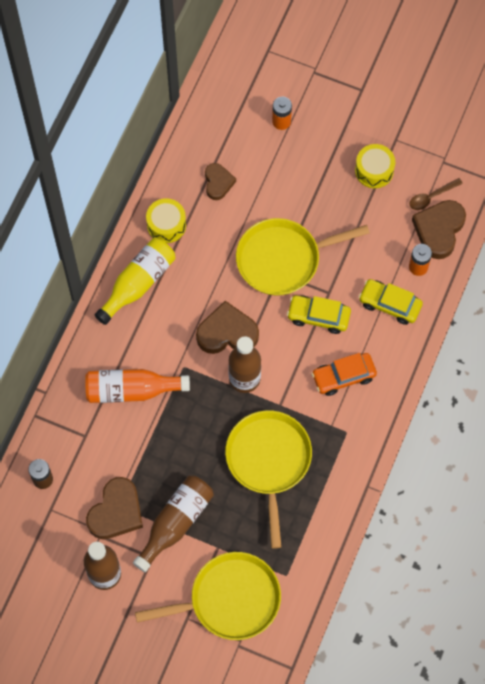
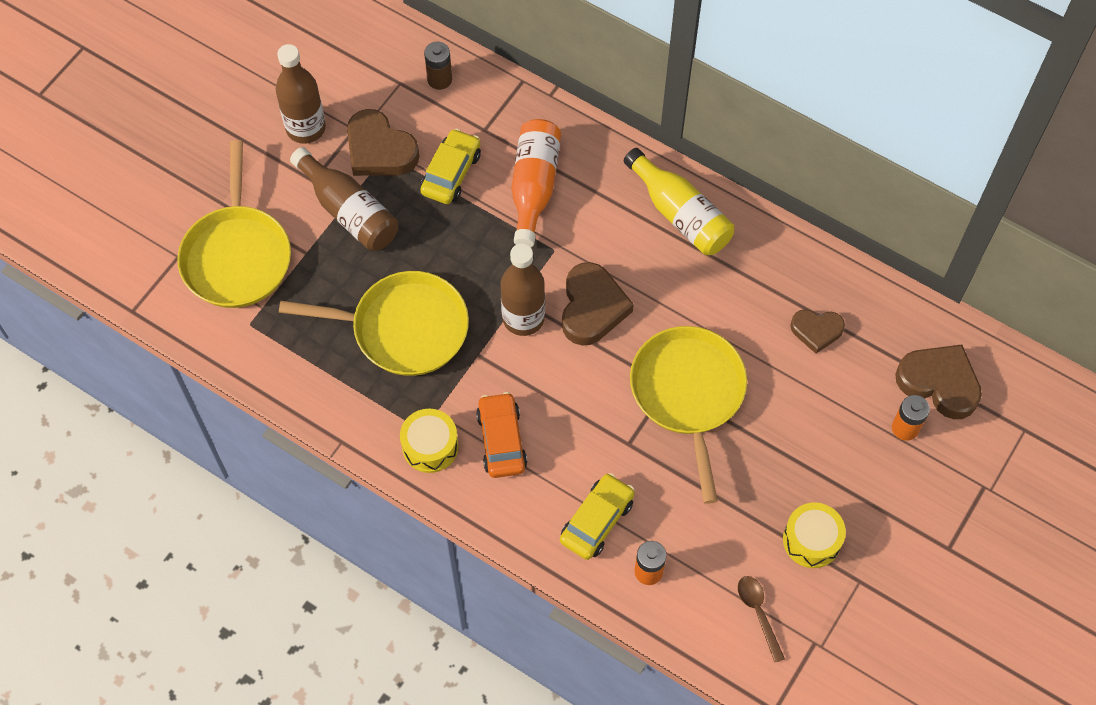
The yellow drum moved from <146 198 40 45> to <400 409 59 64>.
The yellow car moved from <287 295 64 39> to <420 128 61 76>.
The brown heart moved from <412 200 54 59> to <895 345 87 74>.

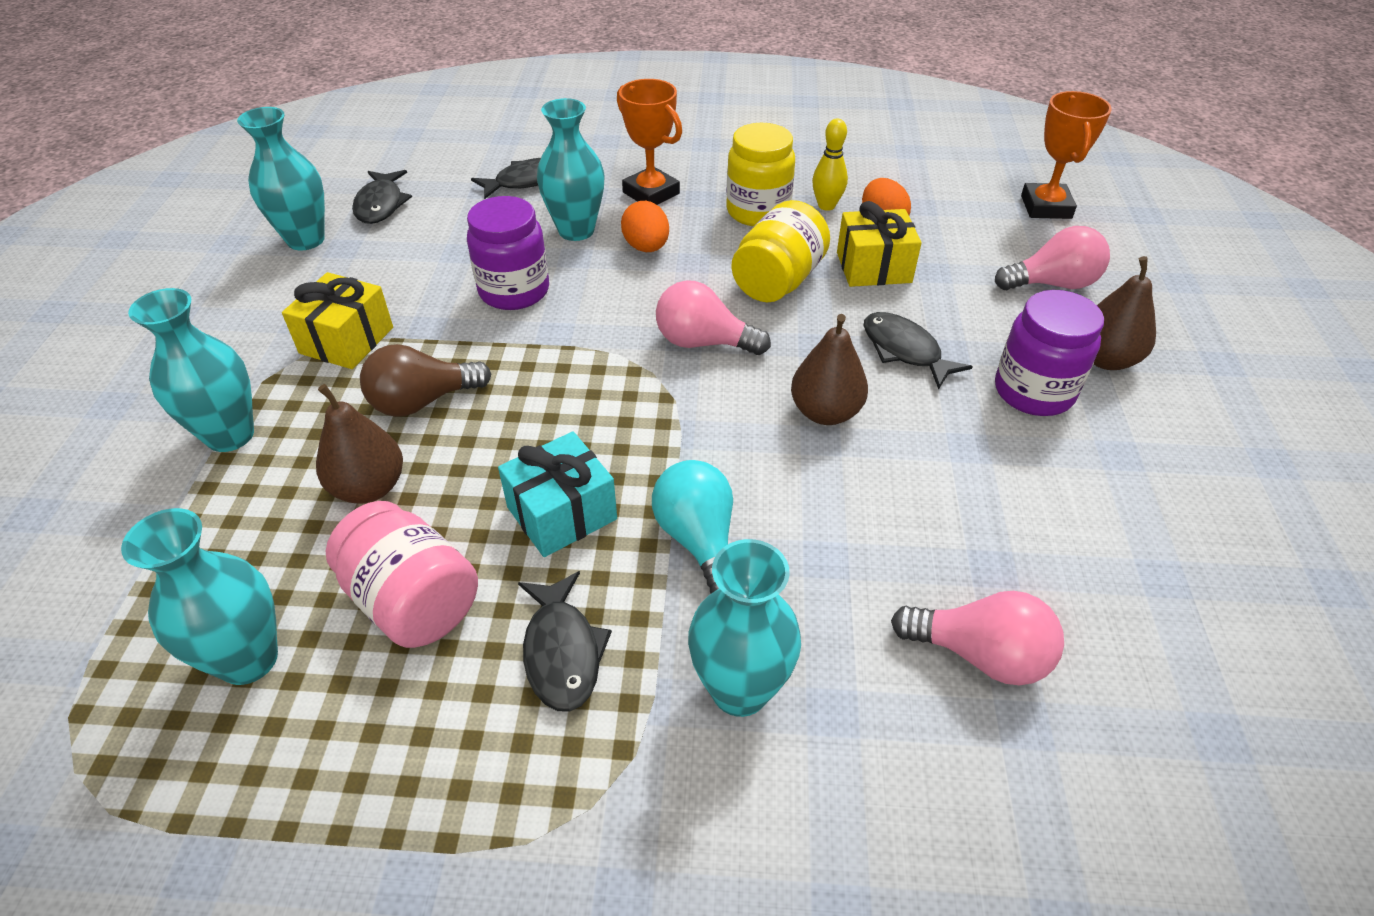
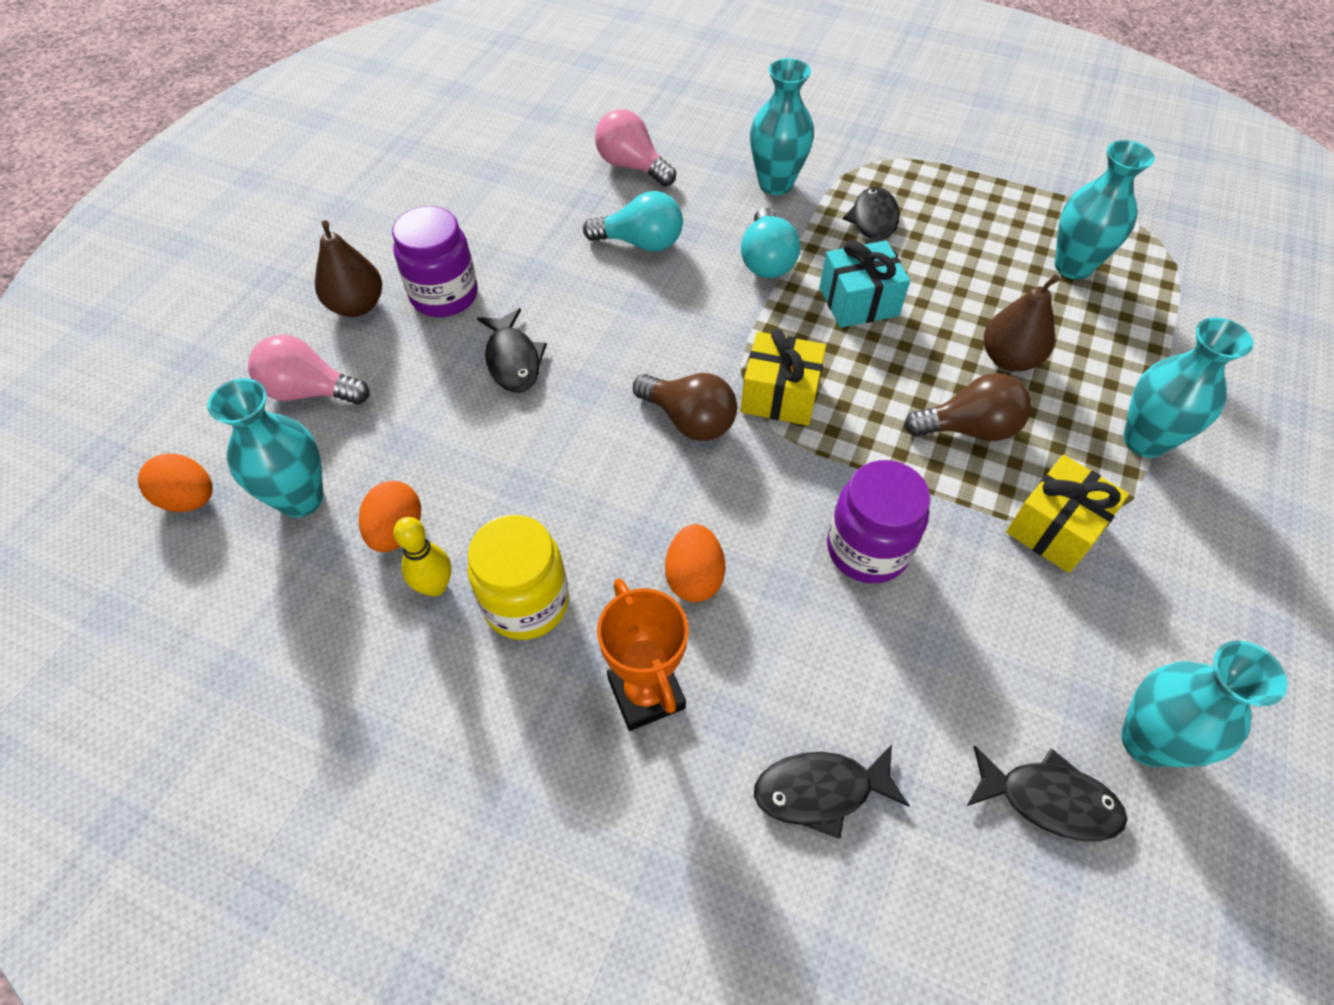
The pink jar at <326 501 152 147> disappeared.
The black fish at <352 170 60 54> turned 90 degrees clockwise.
The turquoise vase moved from <537 98 68 143> to <207 378 116 140>.
The pink light bulb at <656 280 115 75> became the brown light bulb at <633 373 104 68>.
The yellow jar at <731 200 99 102> disappeared.
The brown pear at <791 314 77 111> disappeared.
The yellow gift moved from <837 201 85 86> to <740 329 86 97>.
The orange trophy at <1021 91 91 128> was replaced by the orange egg at <138 453 75 59>.
The turquoise light bulb at <583 191 100 61> appeared.

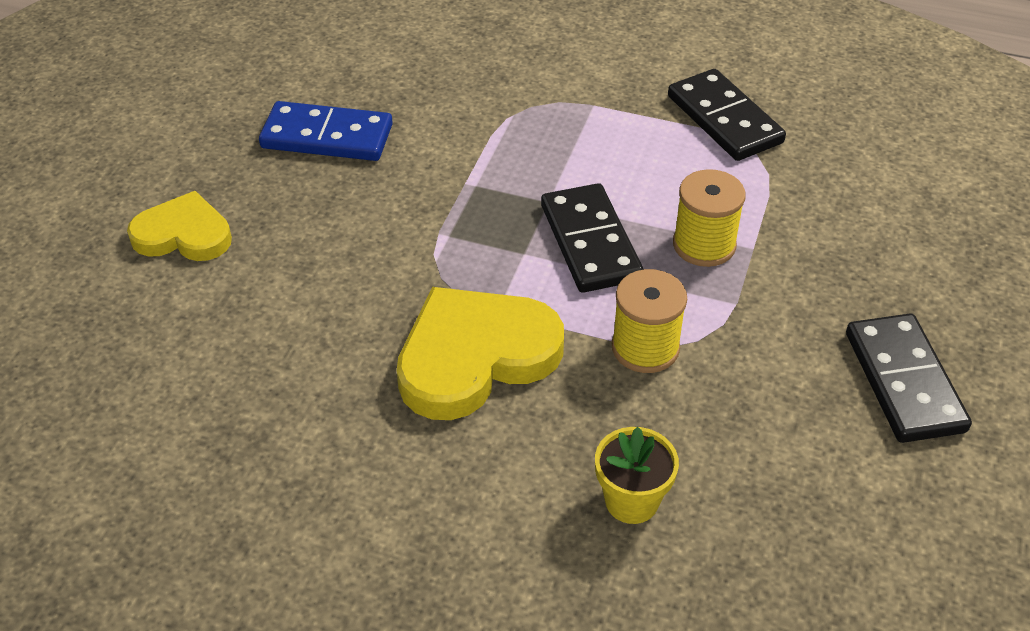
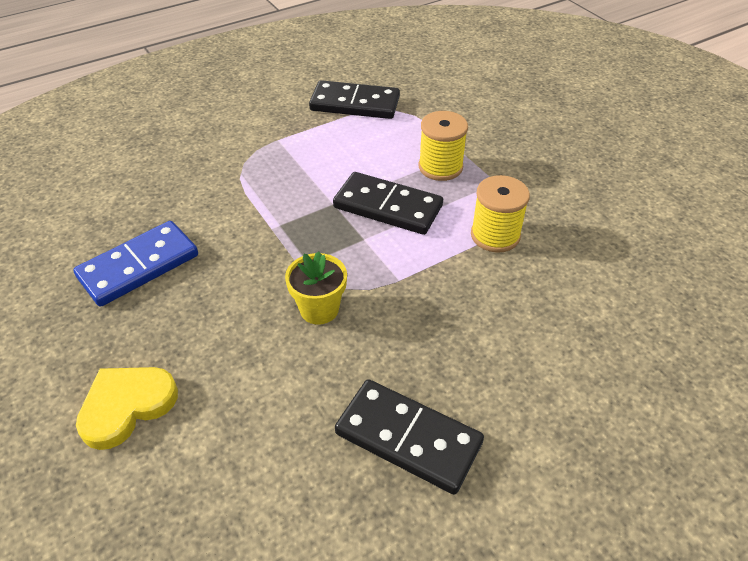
The yellow heart at <396 287 168 133> disappeared.
The yellow flower pot moved from <595 427 84 97> to <285 251 62 74>.
The black domino moved from <846 314 126 129> to <335 379 149 115>.

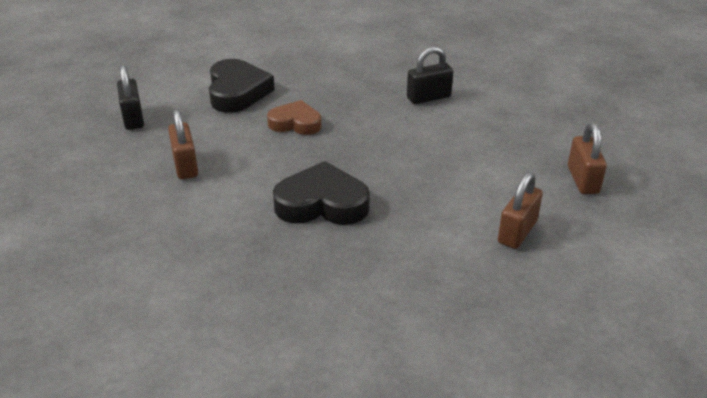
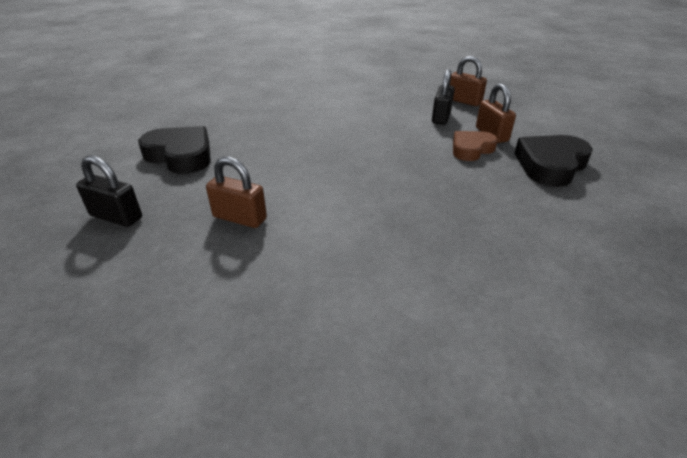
The brown heart moved from <267 100 54 35> to <453 131 45 30>.
The black heart moved from <273 161 97 64> to <514 135 79 52>.
The black padlock moved from <407 47 47 57> to <432 69 23 56>.

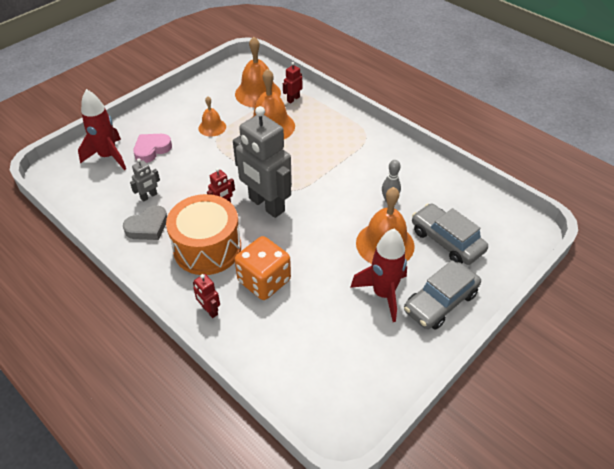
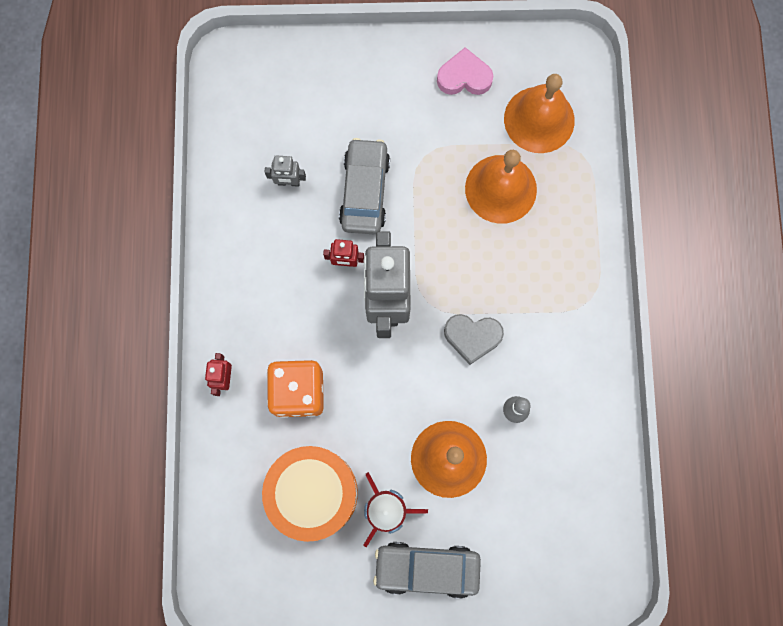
The red rocket at <78 89 48 81> disappeared.
The grey heart moved from <123 205 44 35> to <444 314 60 51>.
The pink heart moved from <133 134 39 29> to <437 47 56 48>.
The orange drum moved from <166 194 75 81> to <262 446 96 96>.
The orange bell at <199 96 27 41> disappeared.
The red robot at <283 62 19 41> disappeared.
The grey car moved from <412 203 76 62> to <339 138 51 96>.

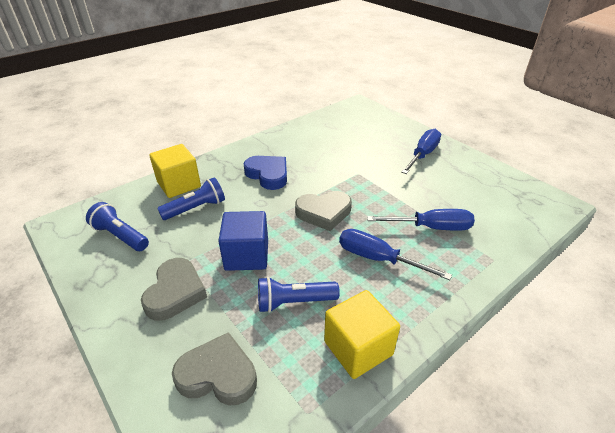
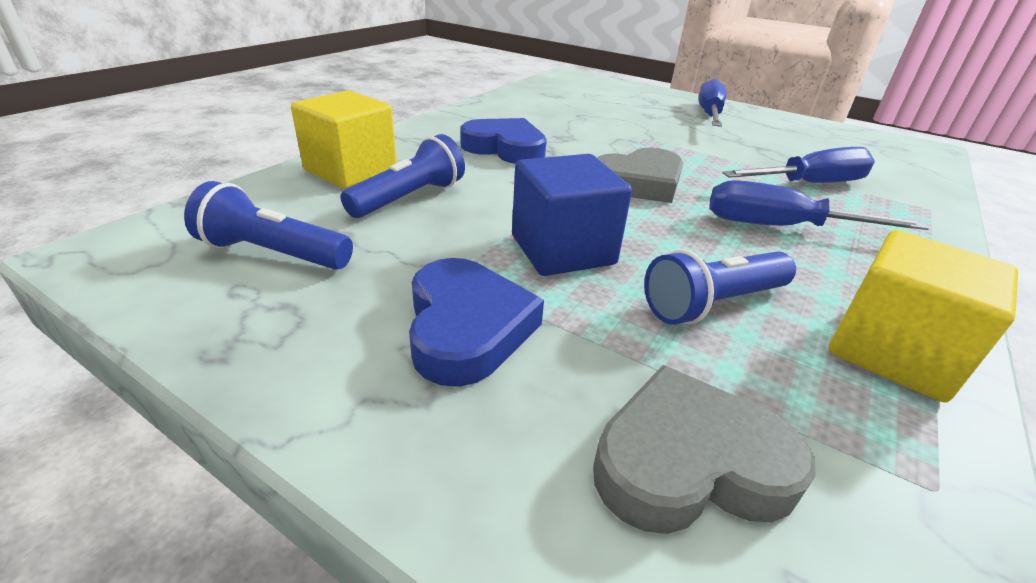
The grey heart at <141 258 66 63> became the blue heart at <409 258 135 129>.

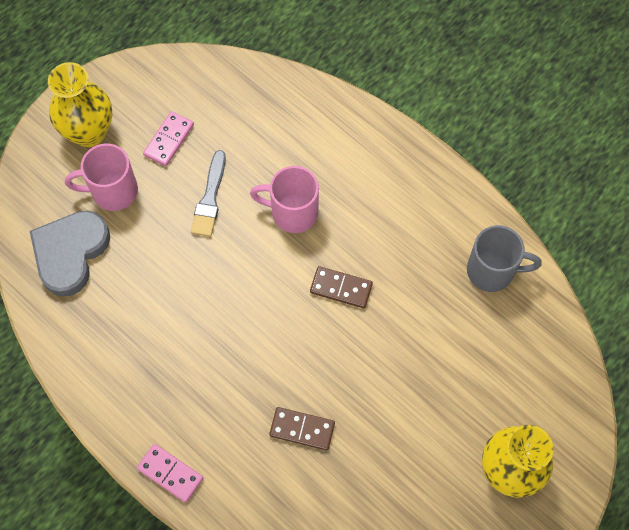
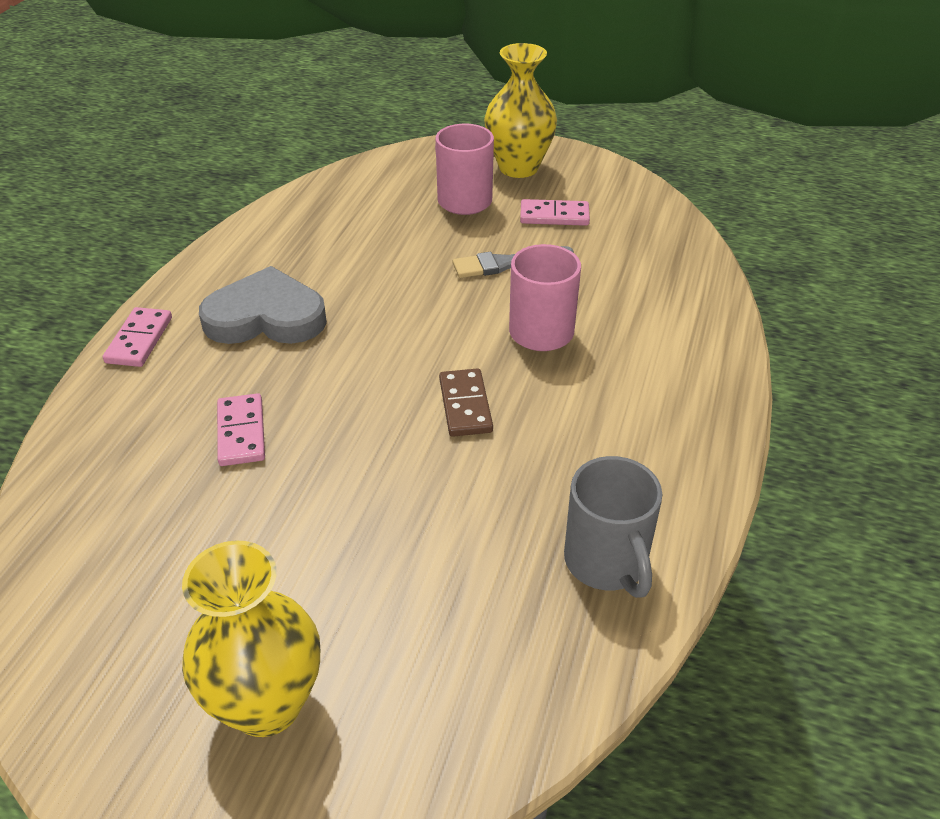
The grey heart moved from <30 210 80 87> to <199 266 128 78>.
The brown domino at <269 407 66 43> became the pink domino at <217 393 48 73>.

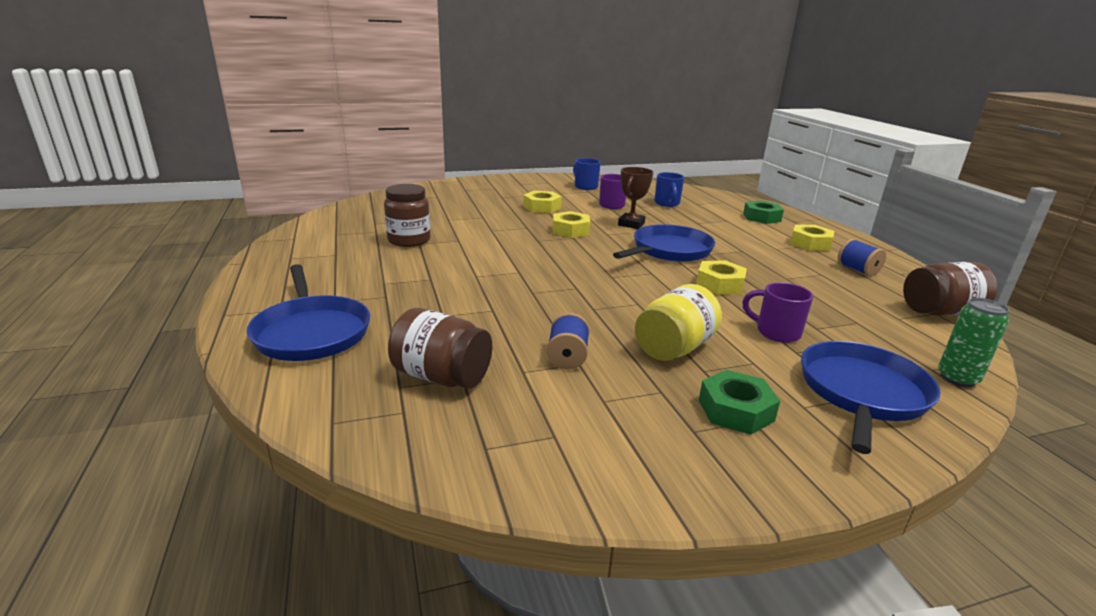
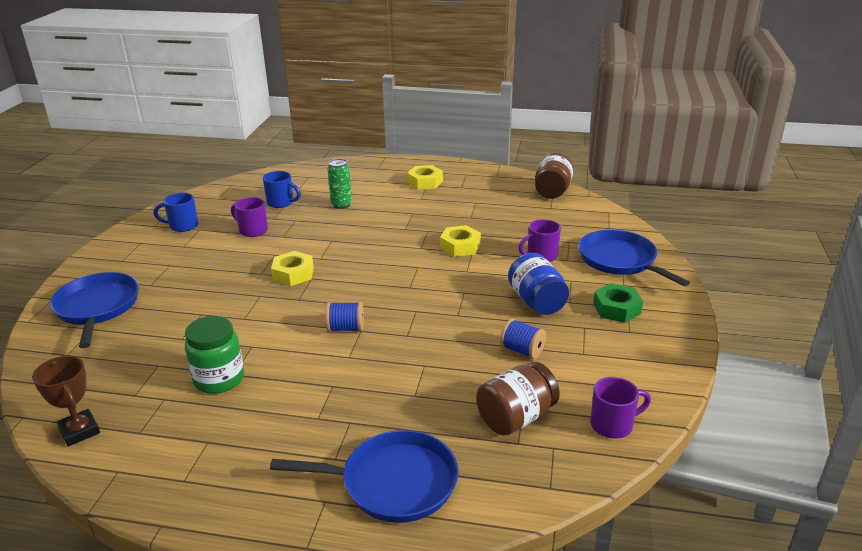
The brown jar at <384 184 47 63> became the green jar at <185 316 59 78>.
The yellow nut at <523 191 39 22> disappeared.
The blue pan moved from <613 224 103 38> to <50 272 89 76>.
The brown trophy moved from <618 167 35 62> to <32 356 68 91>.
The yellow jar at <635 284 87 77> became the blue jar at <508 253 61 62>.
The green nut at <743 200 41 24> disappeared.
The blue spool moved from <838 239 48 37> to <325 302 39 30>.
The green can moved from <938 298 72 89> to <327 159 25 50>.
The purple mug at <590 377 61 62> appeared.

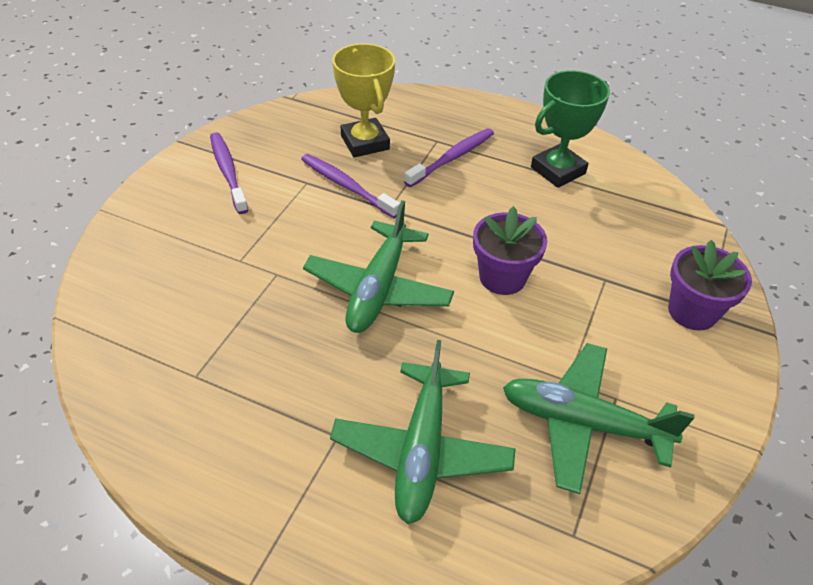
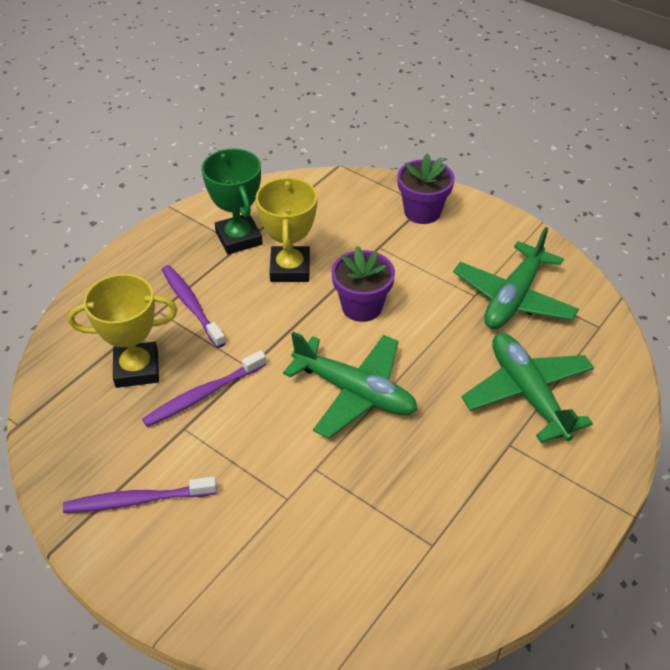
The green plane at <330 340 186 184> turned 135 degrees counterclockwise.
The yellow trophy at <256 177 61 105> appeared.

